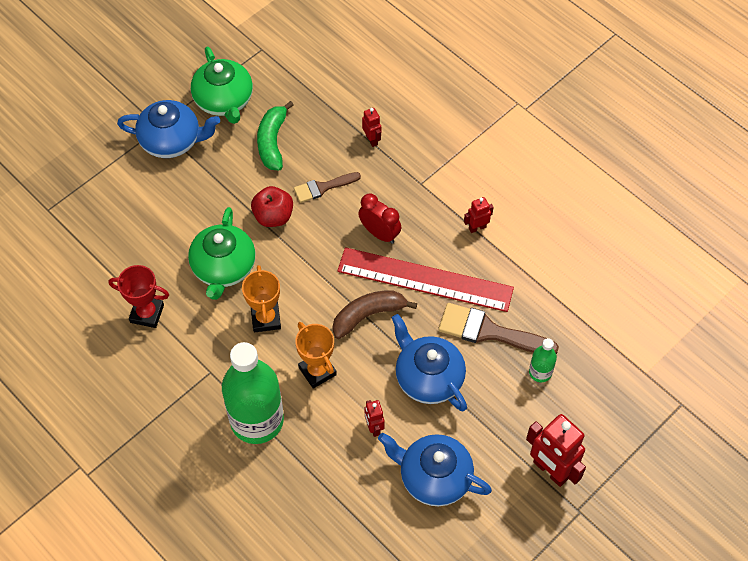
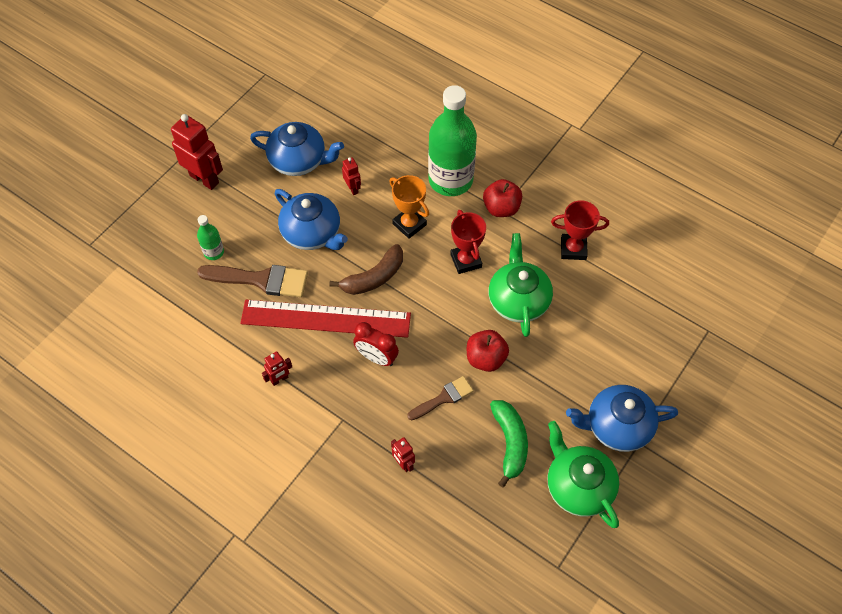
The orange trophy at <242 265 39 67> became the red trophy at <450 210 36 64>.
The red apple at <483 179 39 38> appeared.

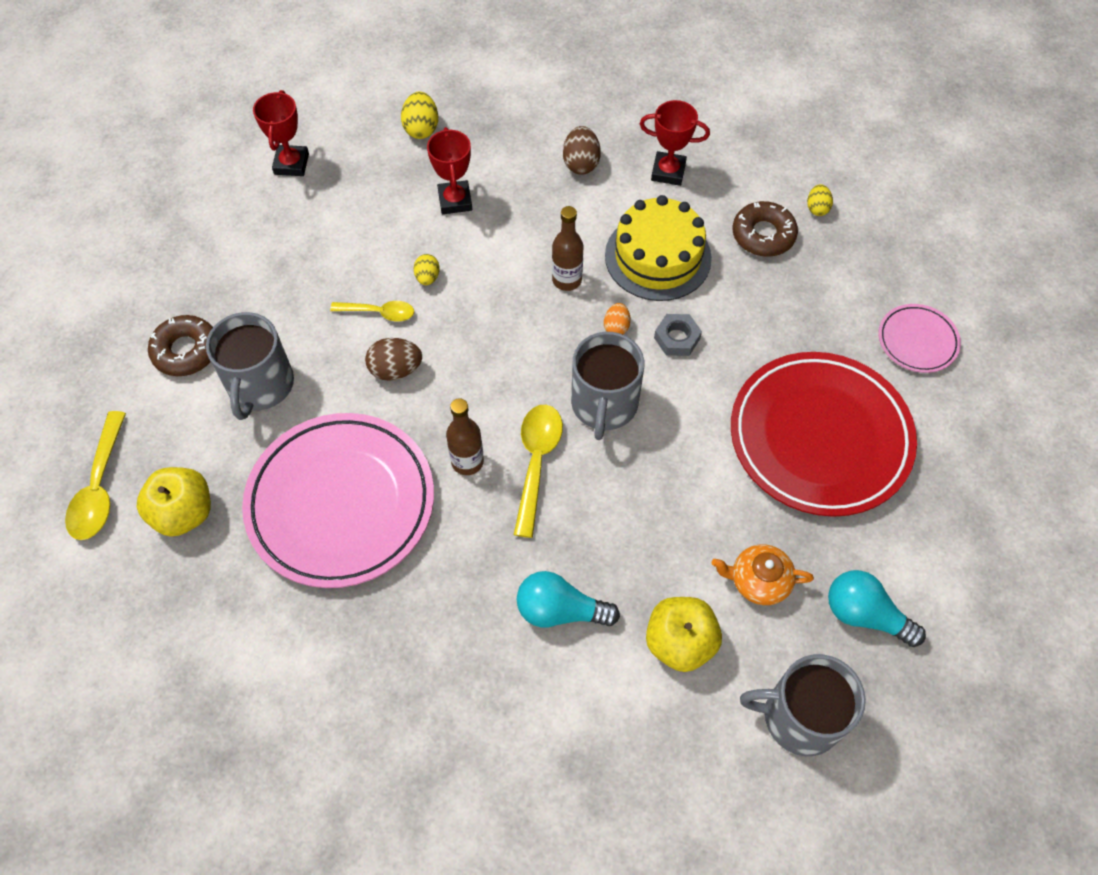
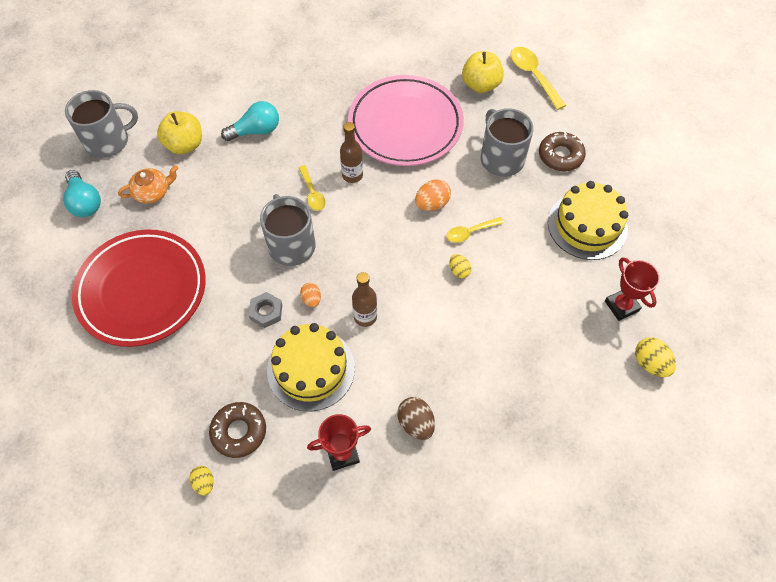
The brown egg at <365 338 57 43> became the orange egg at <415 179 36 32>.
The yellow egg moved from <401 92 37 47> to <635 337 41 40>.
The red trophy at <427 127 45 87> disappeared.
The yellow spoon at <514 405 49 133> changed to 0.64 times the size.
The turquoise light bulb at <828 570 98 77> turned 60 degrees clockwise.
The pink plate at <878 304 83 69> disappeared.
The yellow cake at <548 181 80 79> appeared.

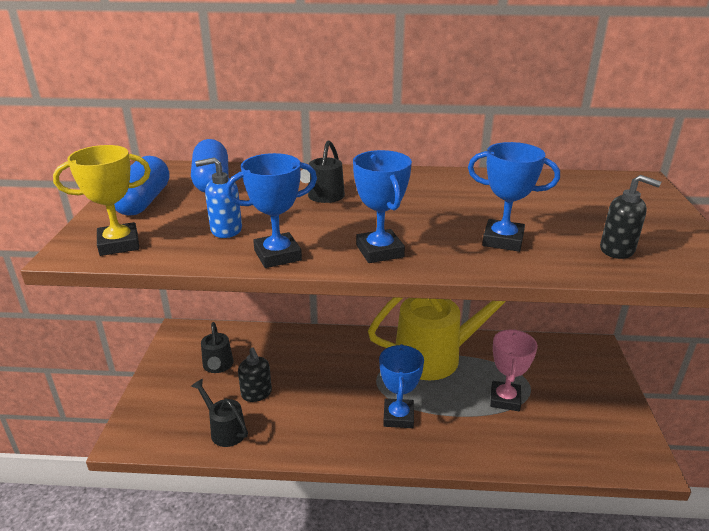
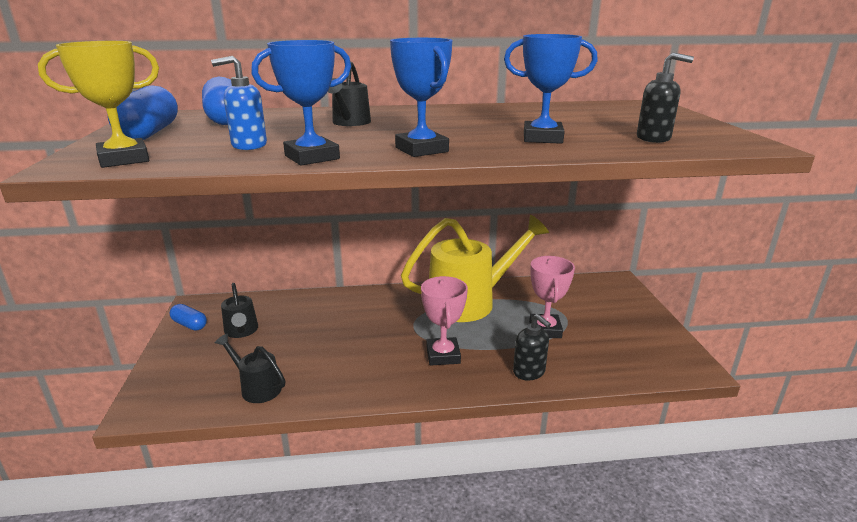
The black soap dispenser moved from <238 347 34 55> to <513 314 38 66>.
The blue trophy at <379 344 45 84> became the pink trophy at <421 276 47 90>.
The blue capsule at <170 304 37 27> appeared.

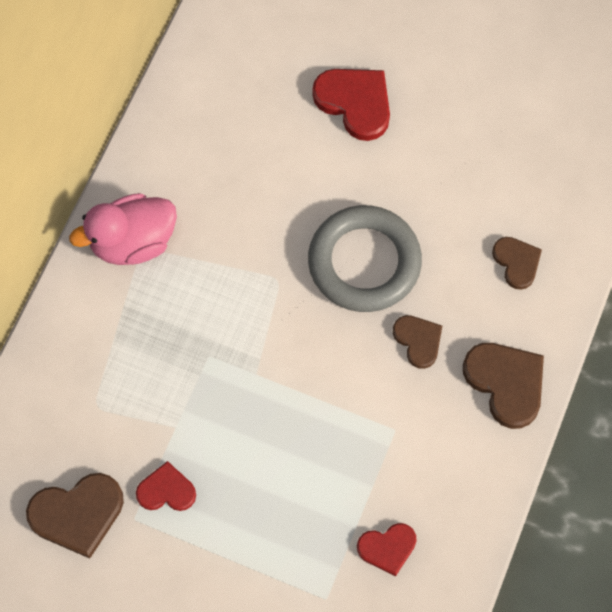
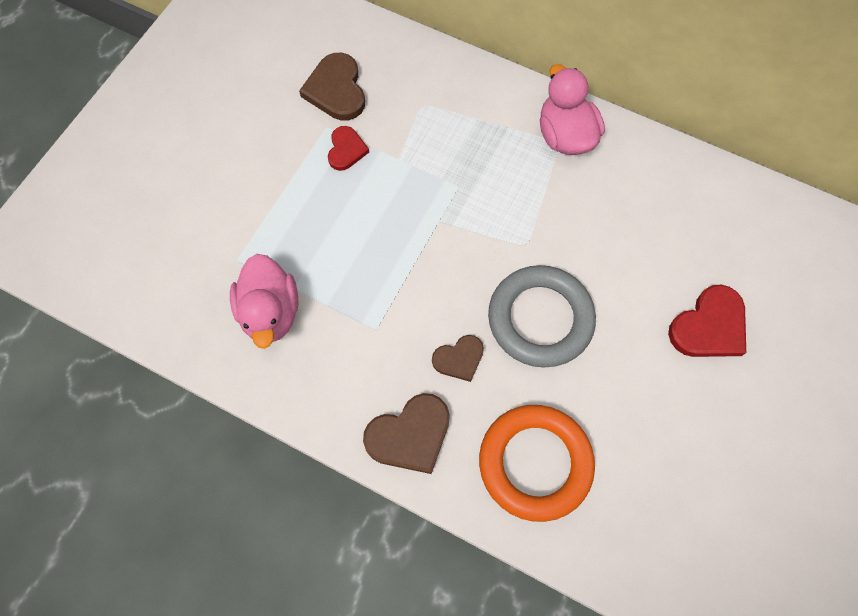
The red heart at <357 523 60 53> was replaced by the pink duck at <230 254 68 95>.
The brown heart at <492 237 50 53> was replaced by the orange ring at <479 405 116 117>.

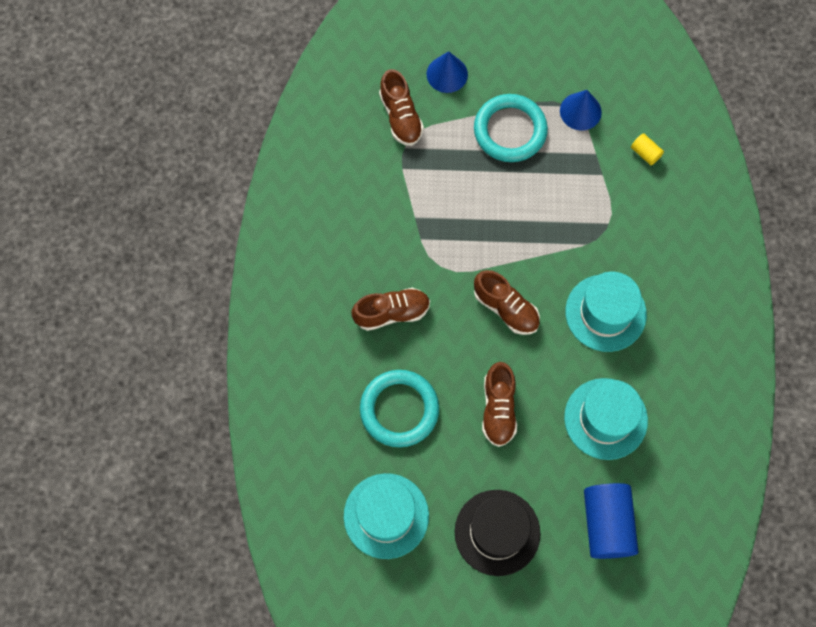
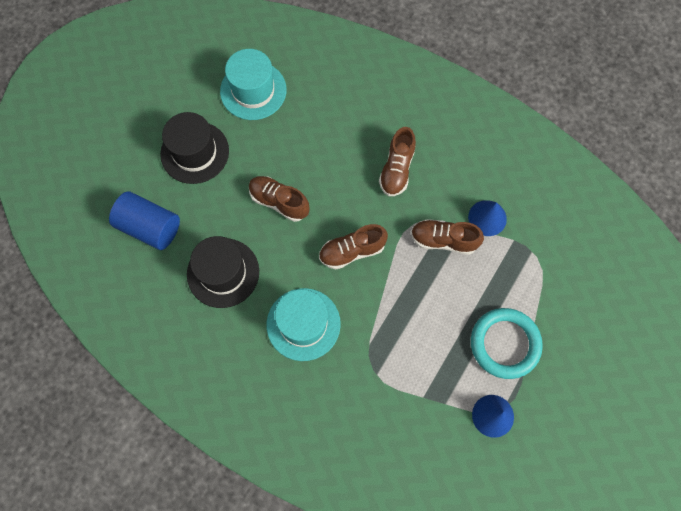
The turquoise ring at <360 370 79 77> disappeared.
The brown shoe moved from <379 69 45 77> to <411 220 73 35>.
The blue cone moved from <427 51 41 42> to <468 200 39 36>.
The turquoise hat at <564 378 84 82> became the black hat at <187 236 72 72>.
The yellow cylinder at <631 133 33 32> disappeared.

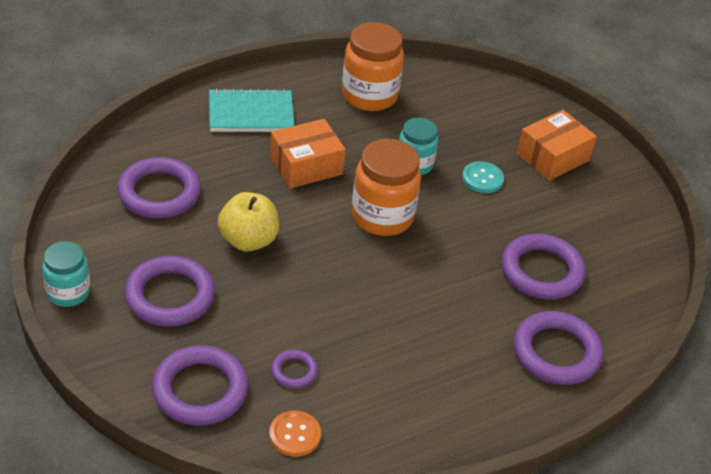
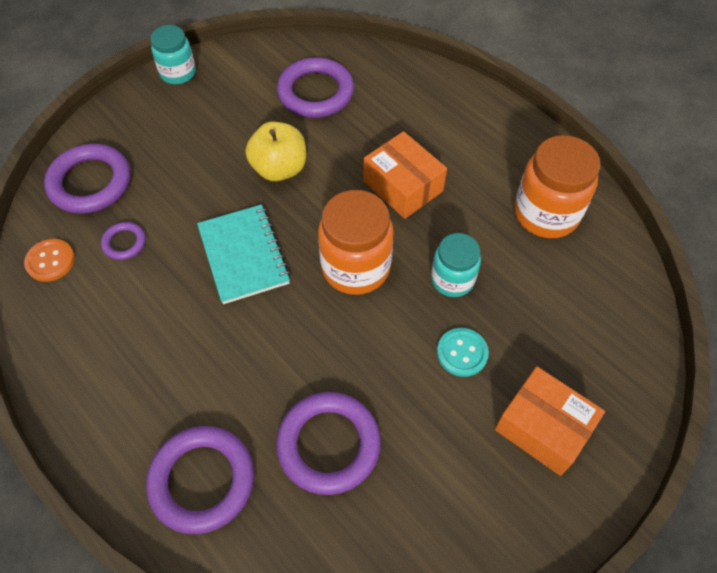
The purple ring at <125 256 90 71> disappeared.
The turquoise notebook moved from <209 88 86 44> to <197 204 93 100>.

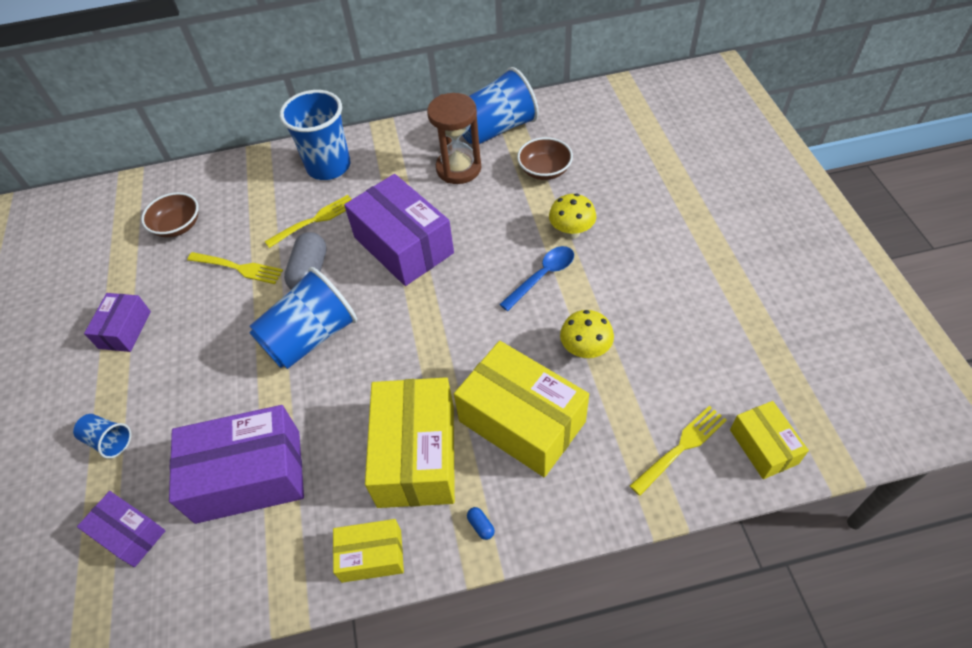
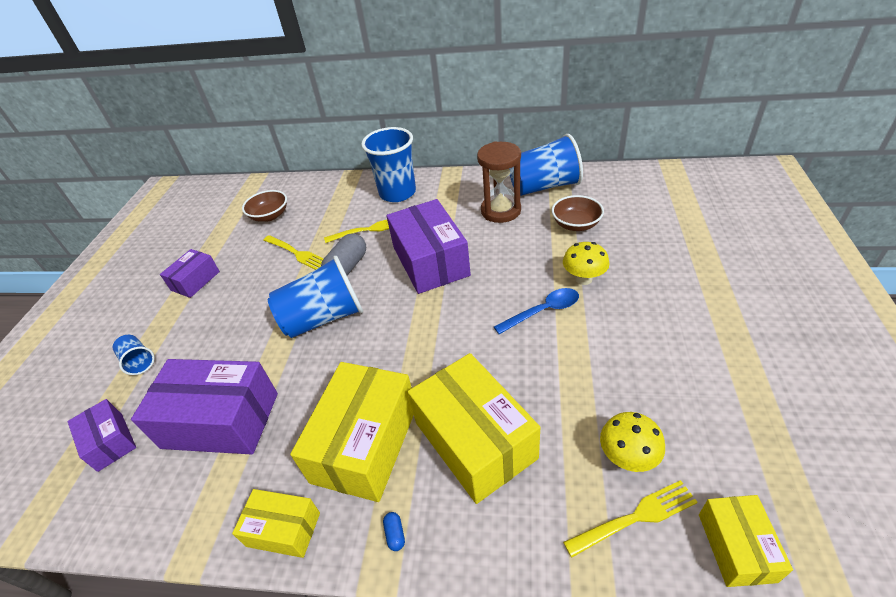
The yellow mushroom moved from <560 310 54 48> to <600 412 65 60>.

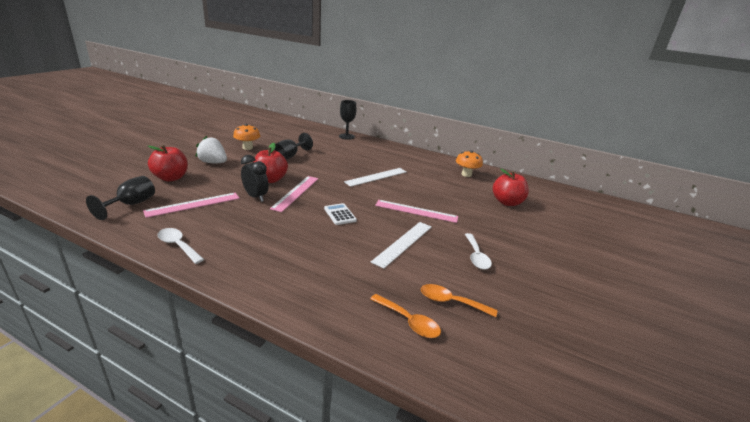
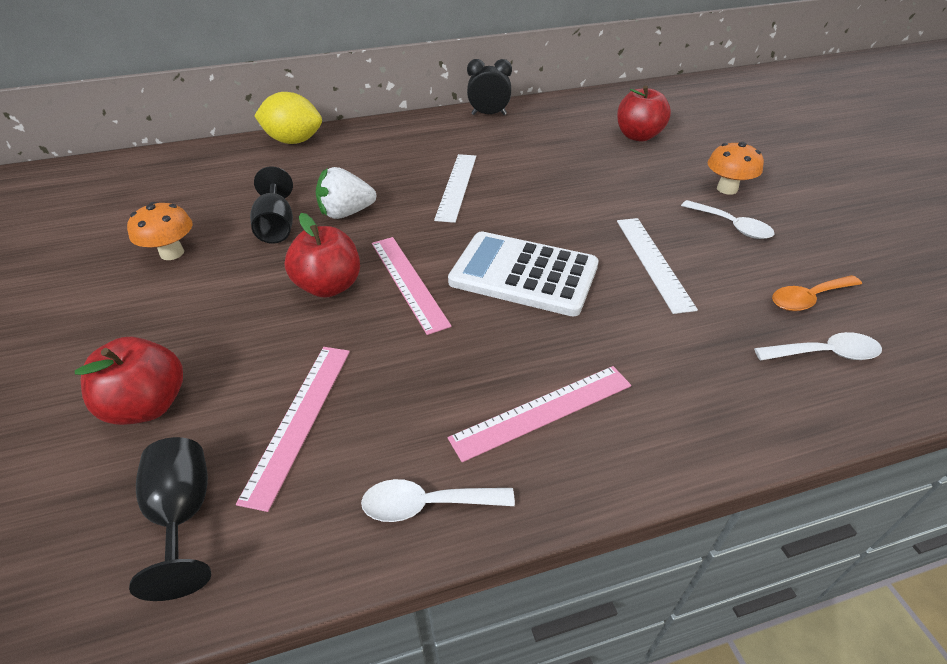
The white strawberry moved from <196 136 31 27> to <316 167 60 52>.
The black clock moved from <241 155 28 47> to <467 59 45 56>.
The white calculator at <324 203 33 22> changed to 2.14 times the size.
The black goblet at <339 100 17 40> was replaced by the yellow lemon at <254 92 68 52>.
The orange spoon at <370 294 71 44> became the white spoon at <754 332 128 28>.
The pink ruler moved from <375 200 83 23> to <448 366 183 96>.
The orange mushroom moved from <456 150 27 27> to <708 142 56 53>.

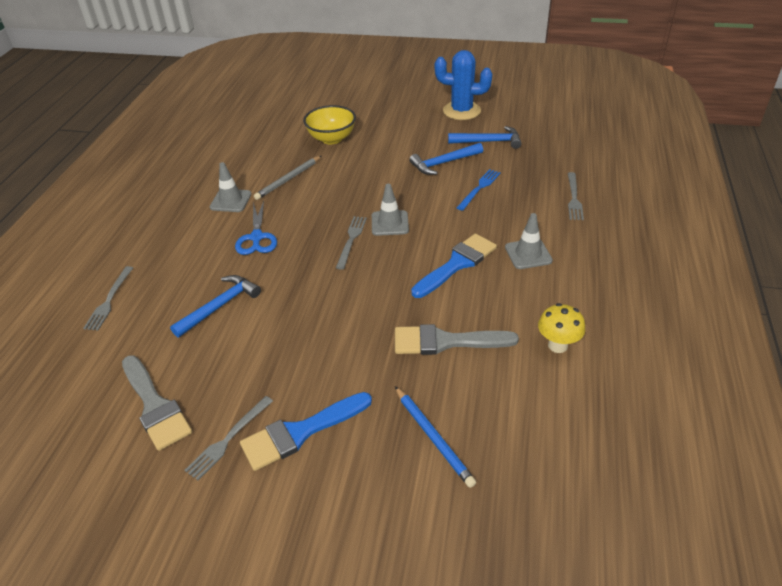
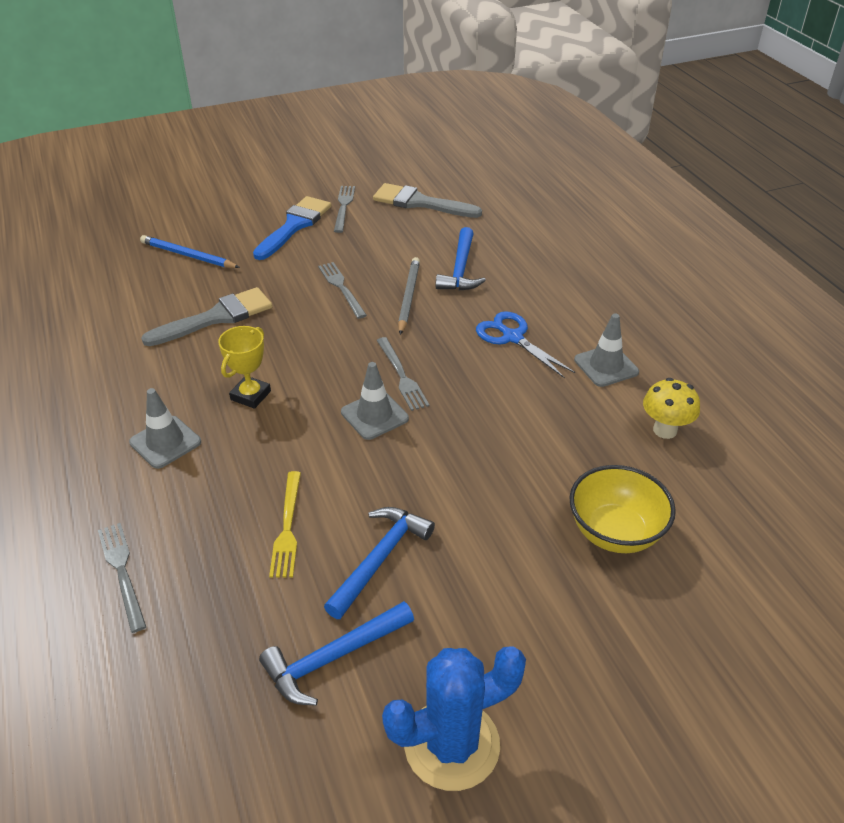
The grey fork moved from <83 266 50 64> to <318 262 49 57>.
The grey pencil moved from <254 156 67 44> to <398 257 22 78>.
The blue brush at <411 234 86 64> was replaced by the yellow trophy at <218 326 53 83>.
The blue fork at <457 169 44 42> became the yellow fork at <269 471 32 107>.
The yellow mushroom moved from <538 303 47 50> to <643 378 57 61>.

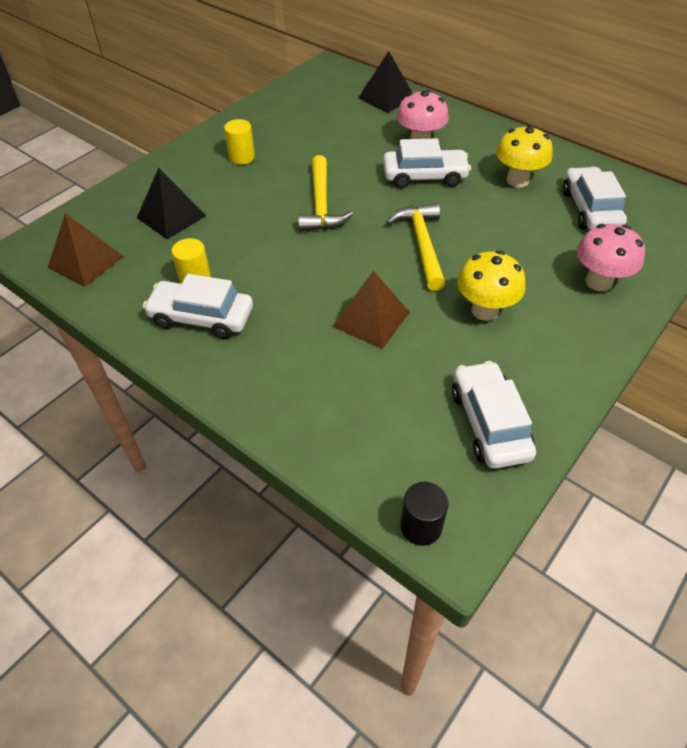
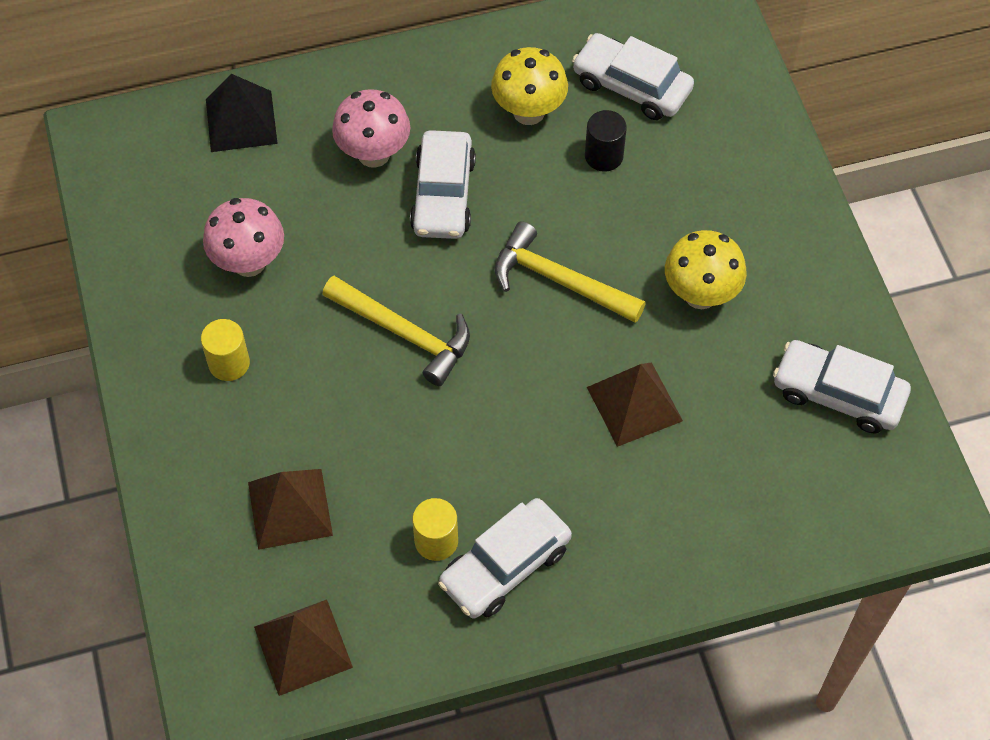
The black pyramid at <137 168 69 71> became the brown pyramid at <248 469 85 81>.
The white car at <383 138 88 50> turned 150 degrees clockwise.
The black cylinder moved from <400 482 49 64> to <585 110 42 62>.
The pink mushroom moved from <577 224 68 67> to <203 198 81 79>.

